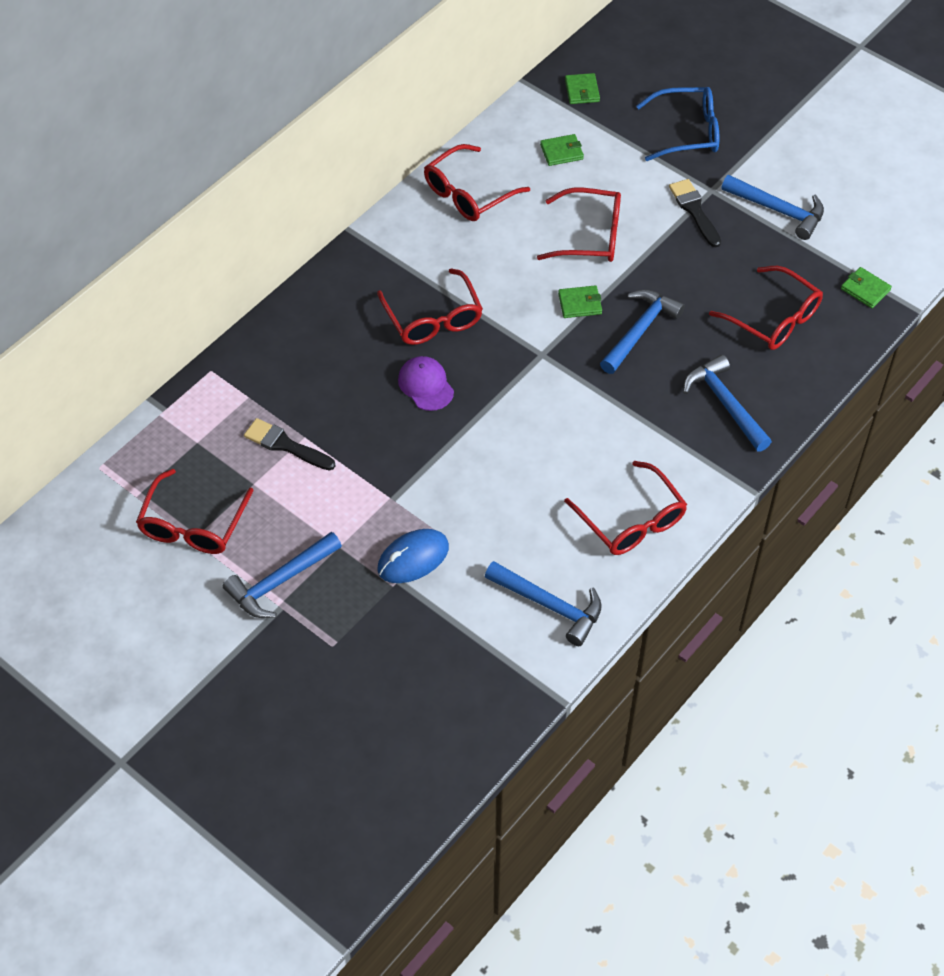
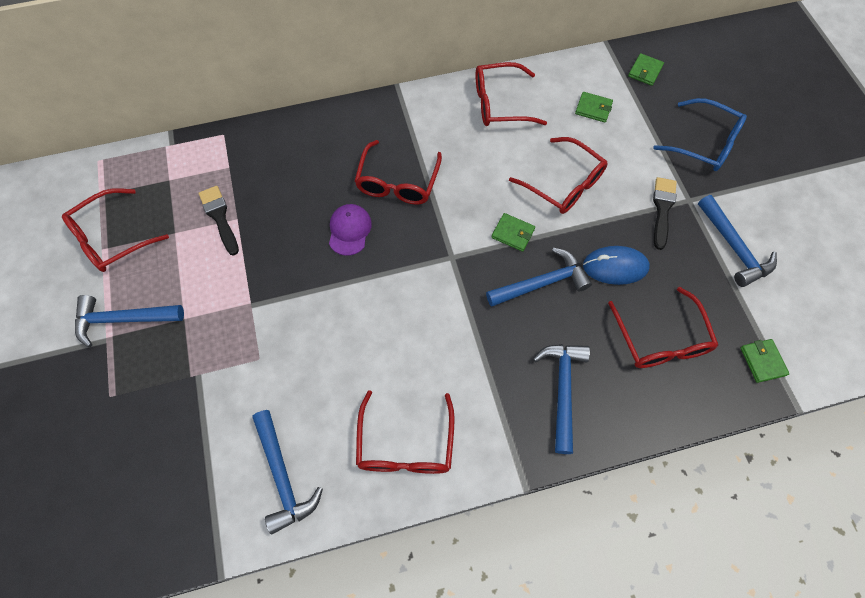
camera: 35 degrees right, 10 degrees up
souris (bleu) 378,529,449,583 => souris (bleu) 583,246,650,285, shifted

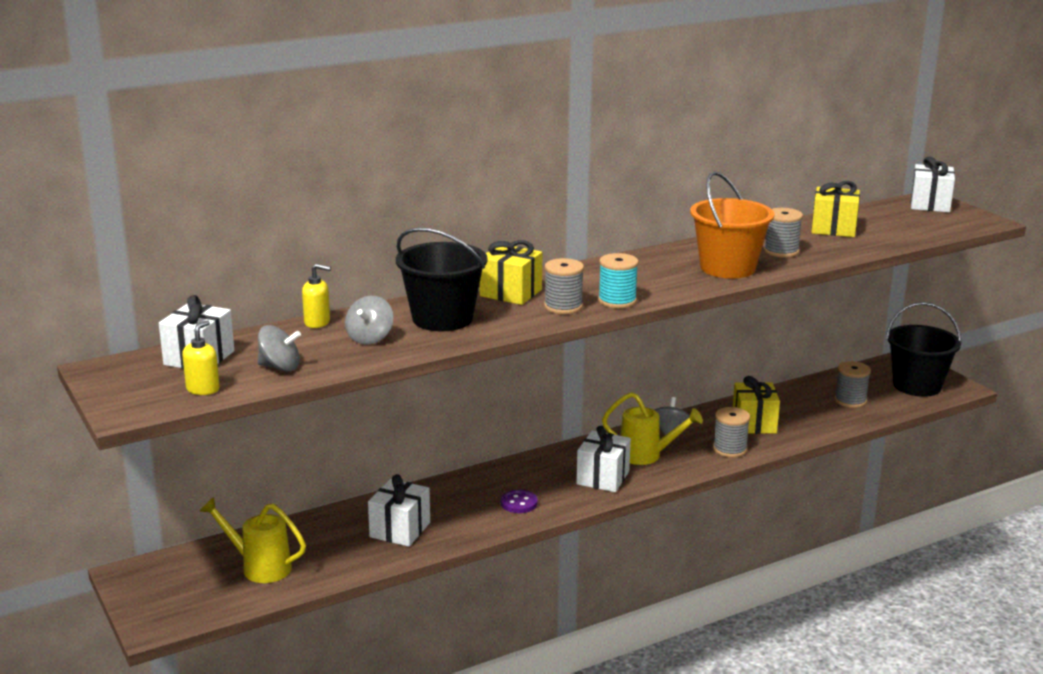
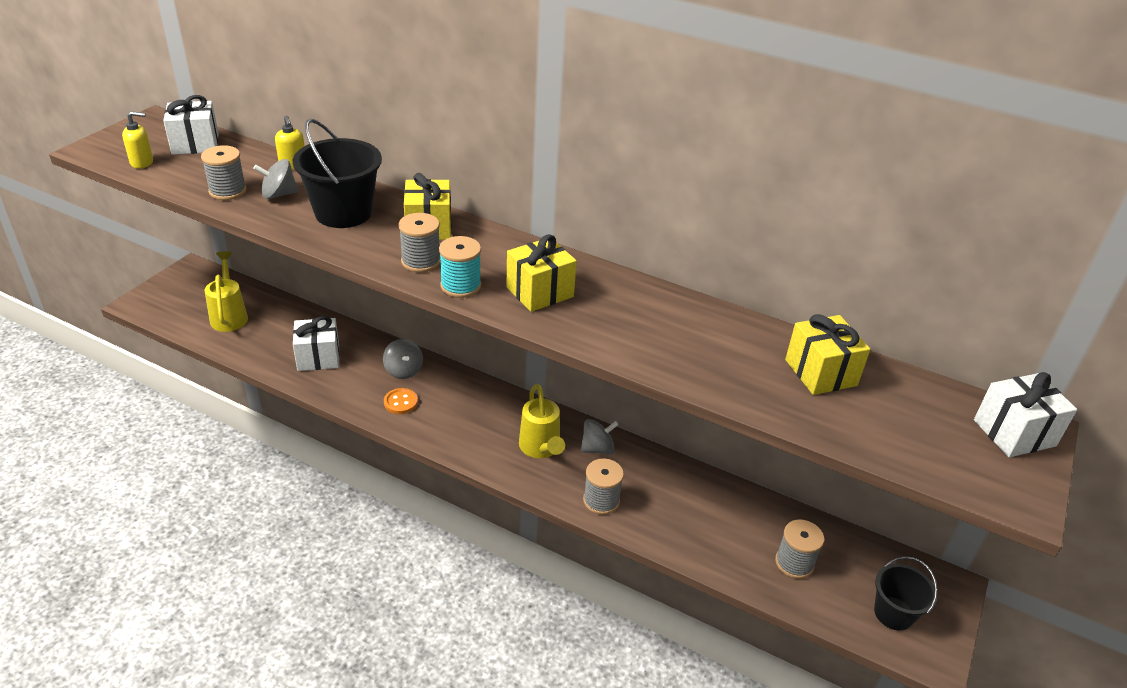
camera: 55 degrees right, 15 degrees up
cadeau (blanc) 576,426,631,492 => nothing
seau (orange) 690,171,775,278 => nothing
toupie (gris) 258,325,301,372 => toupie (gris) 383,339,423,379, shifted
cadeau (jaune) 733,376,780,434 => cadeau (jaune) 506,234,577,312, shifted
bobine (gris) 764,208,803,258 => bobine (gris) 201,145,247,200, shifted
bouton (violet) 501,490,538,513 => bouton (orange) 384,388,418,414
seau (noir) 886,302,962,397 => seau (noir) 874,556,938,631, x0.63

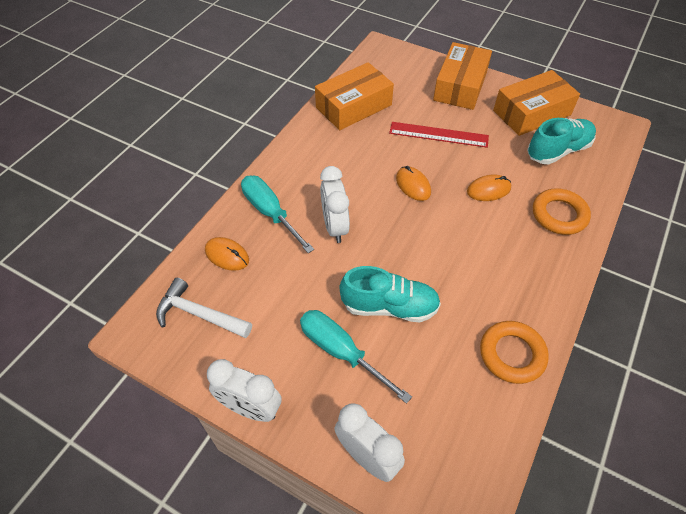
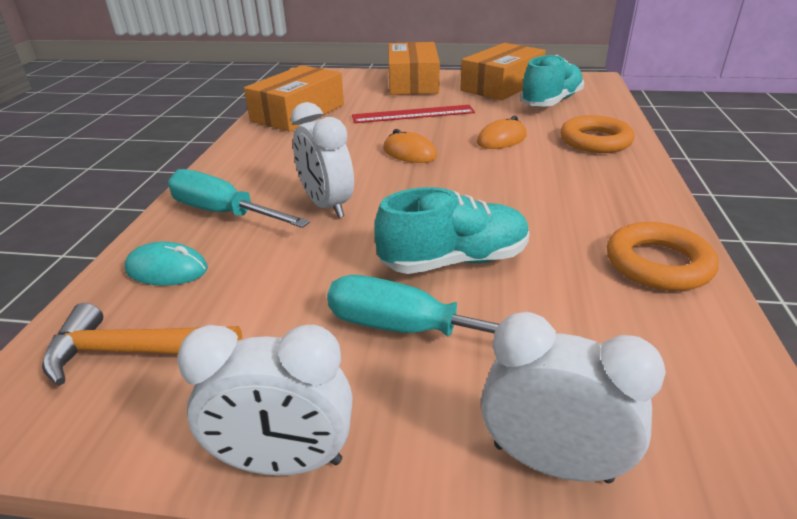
camera: 20 degrees left, 20 degrees down
marteau (blanc) 156,278,252,338 => marteau (orange) 42,303,242,386
souris (orange) 205,237,249,271 => souris (turquoise) 125,241,208,286

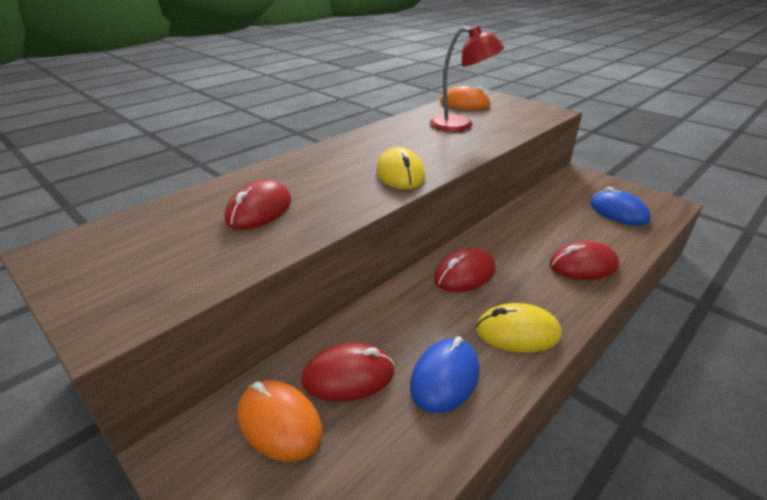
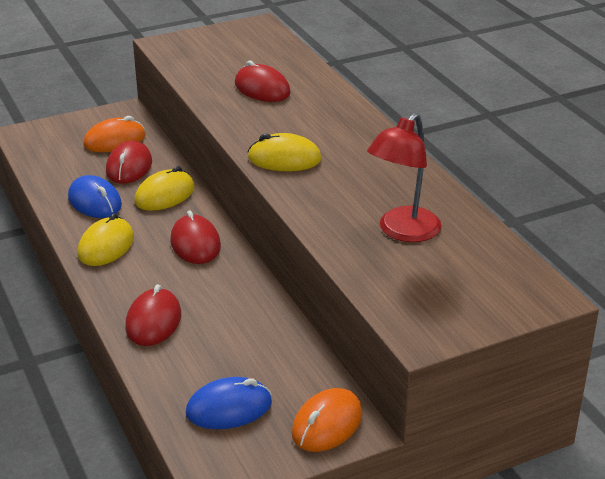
camera: 110 degrees right, 0 degrees up
nothing => souris (jaune) 134,166,195,211
souris (orange) 440,86,491,110 => souris (orange) 292,388,363,452, shifted

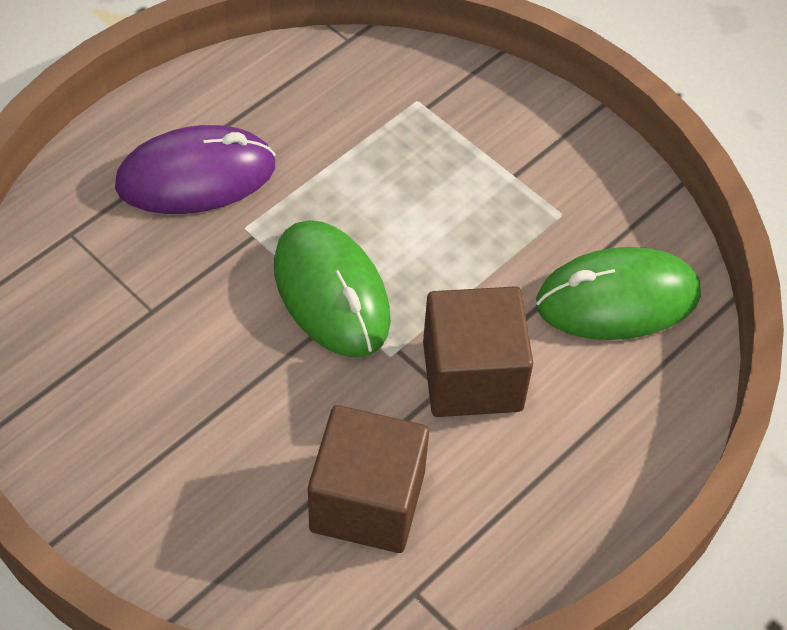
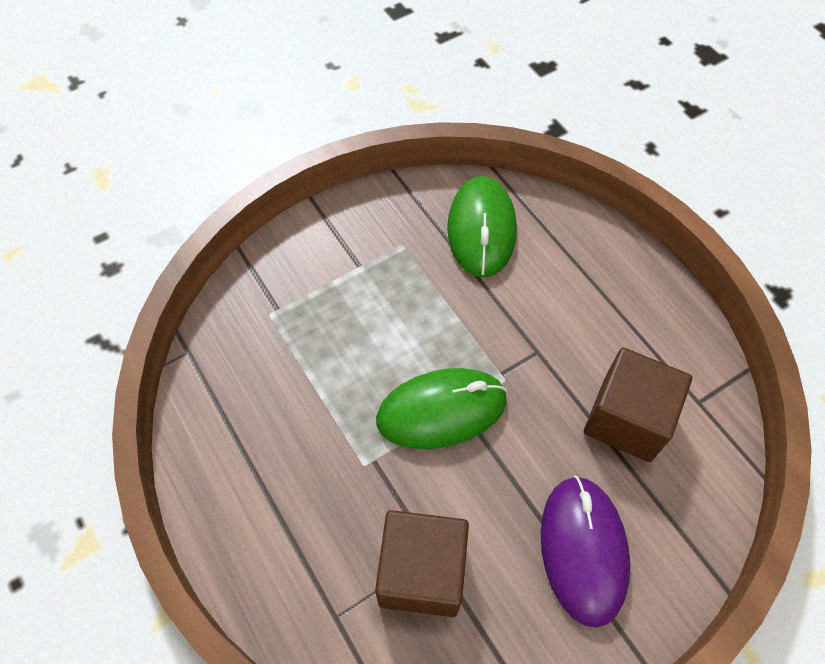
camera: 75 degrees left, 5 degrees up
souris (violet) 115,125,276,214 => souris (violet) 541,475,630,628, shifted
cube (marron) 423,286,533,417 => cube (marron) 375,510,469,617, shifted

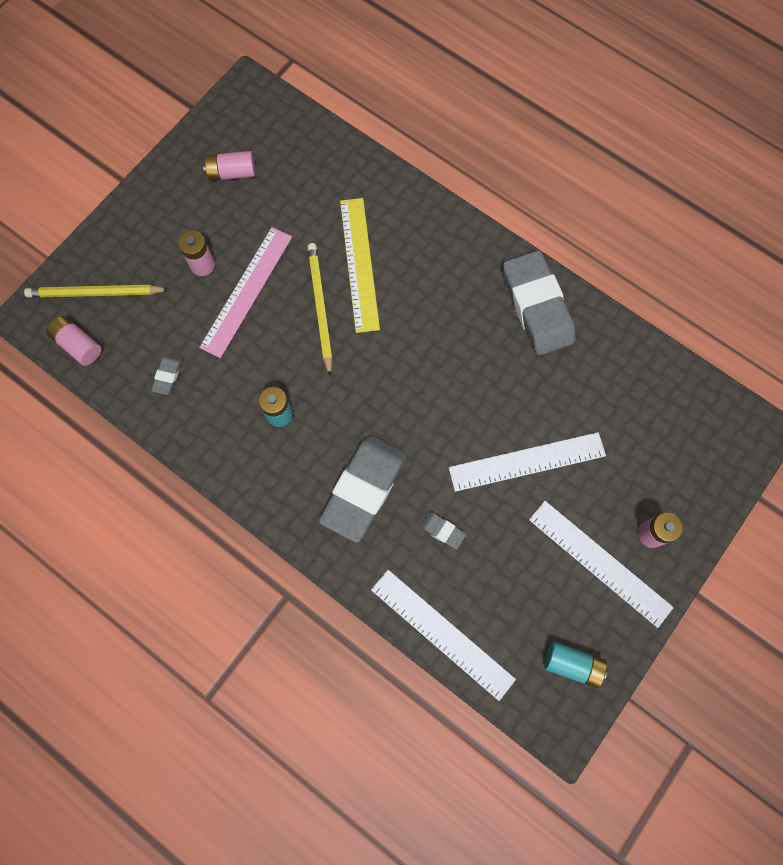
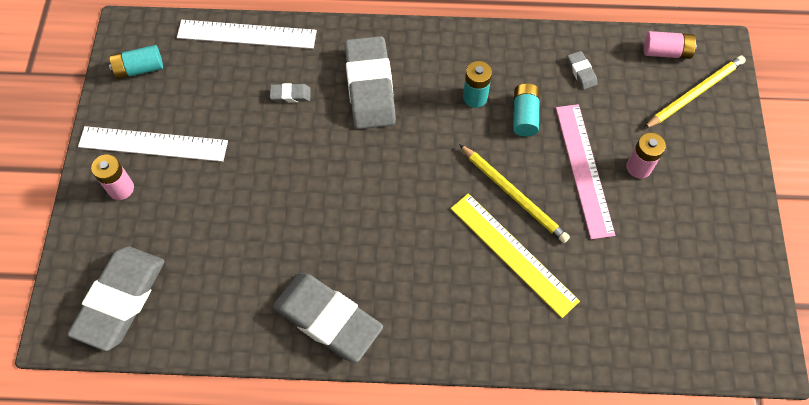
camera: 145 degrees right, 10 degrees down
pile (rose) 203,151,255,181 => nothing
règle (blanc) 449,432,606,492 => nothing
nothing => gomme (gris) 67,246,165,351
nothing => pile (turquoise) 513,83,540,136

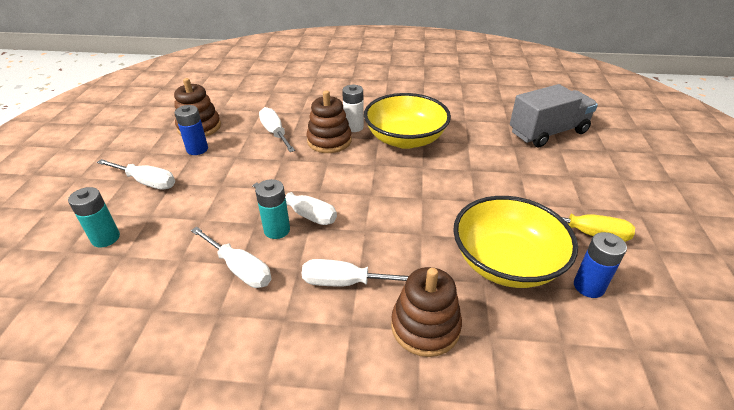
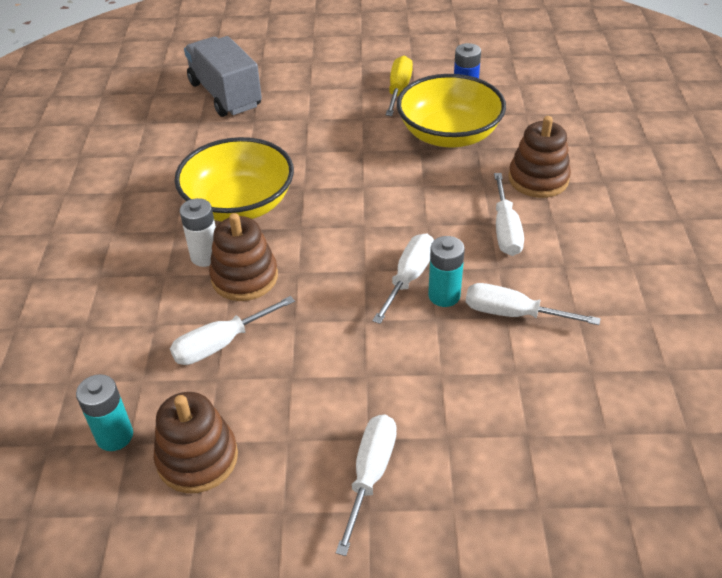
camera: 95 degrees left, 5 degrees up
pile (bleu) 175,105,208,155 => nothing
pile (turquoise) 68,187,120,248 => pile (turquoise) 76,374,133,451, shifted
tournevis (blanc) 191,227,272,288 => tournevis (blanc) 466,283,601,325, 105 degrees counterclockwise

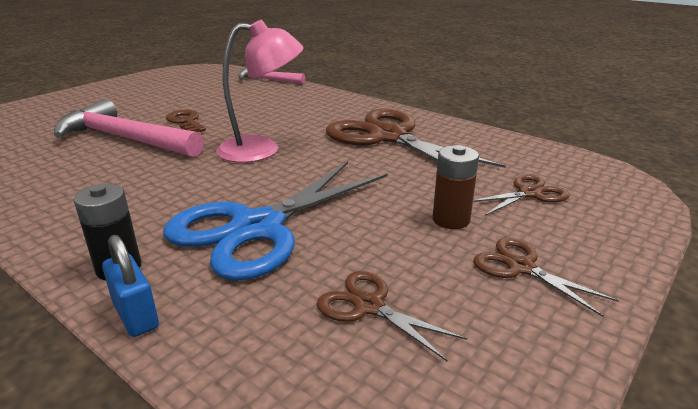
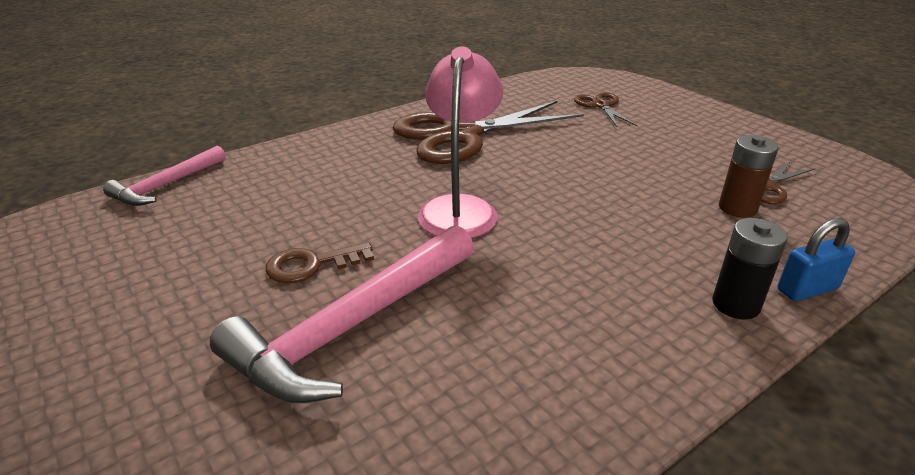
camera: 75 degrees left, 5 degrees up
ciseaux (bleu) 163,161,388,281 => nothing
ciseaux (marron) 473,238,619,317 => nothing
pile (marron) 433,145,479,229 => pile (marron) 719,135,778,218, shifted

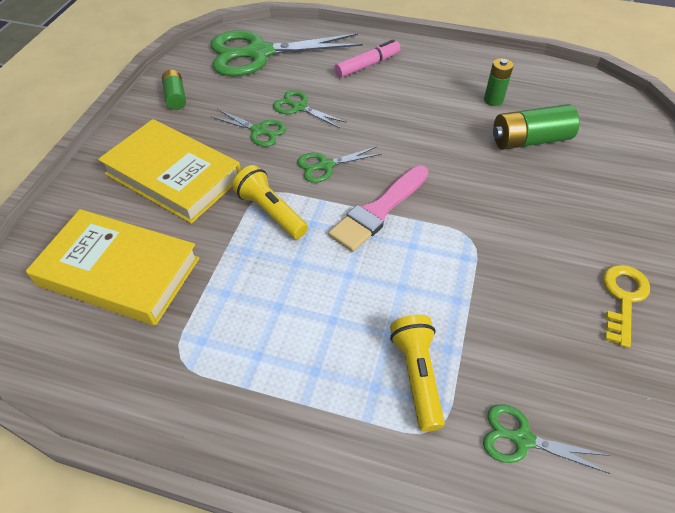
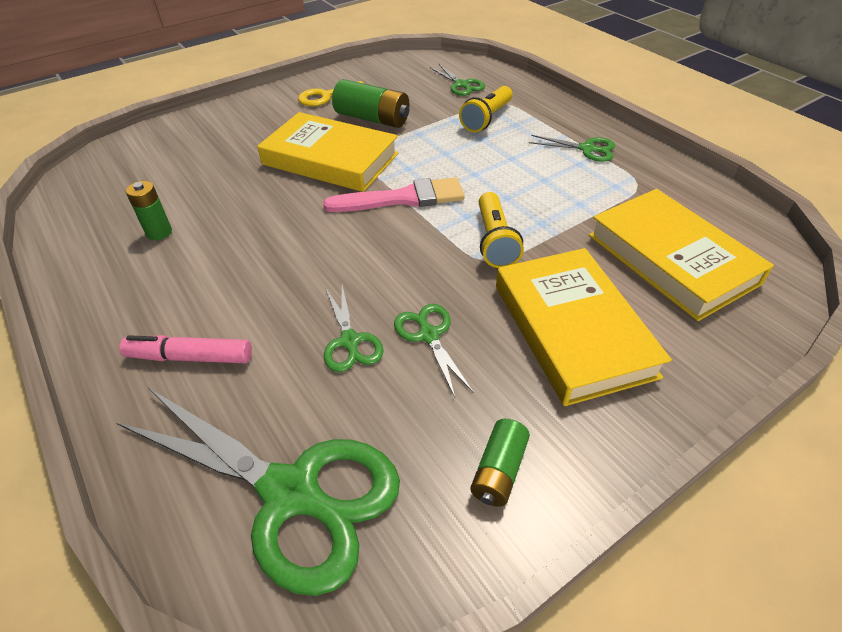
camera: 140 degrees left, 5 degrees down
nothing => livre (jaune) 257,112,399,192
ciseaux (vert) 297,146,382,183 => ciseaux (vert) 529,135,615,162, shifted
pile (vert) 493,104,580,150 => pile (vert) 332,79,409,128, shifted

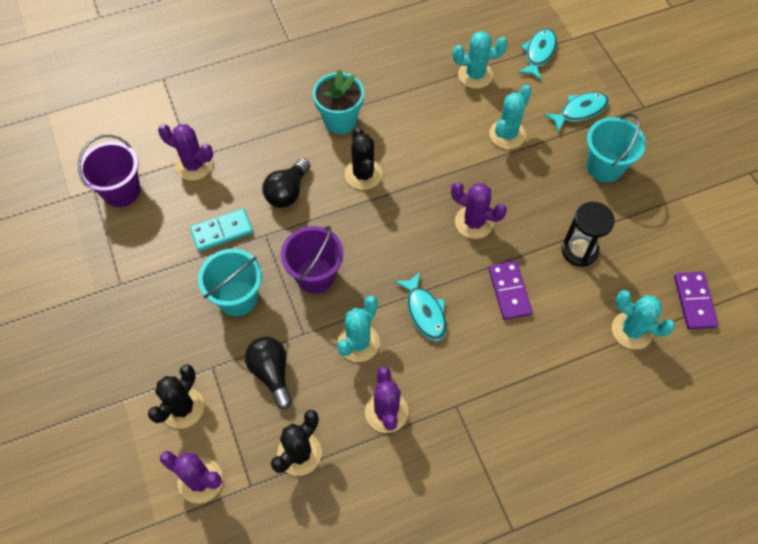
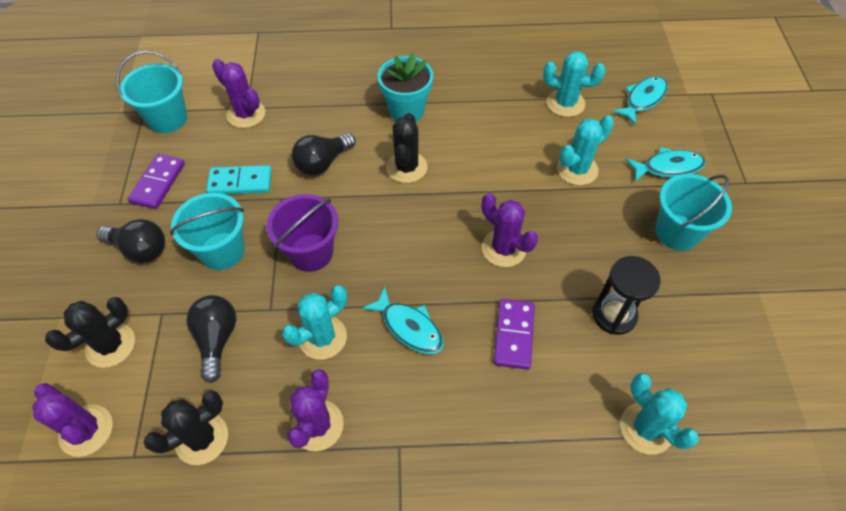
camera: 20 degrees right, 5 degrees down
nothing => ampoule (noir) 97,219,165,263
domino (violet) 674,272,718,329 => domino (violet) 128,154,185,209, shifted
seau (violet) 78,135,140,207 => seau (turquoise) 116,51,187,133
poisson (turquoise) 395,272,447,341 => poisson (turquoise) 362,287,444,354, 45 degrees counterclockwise

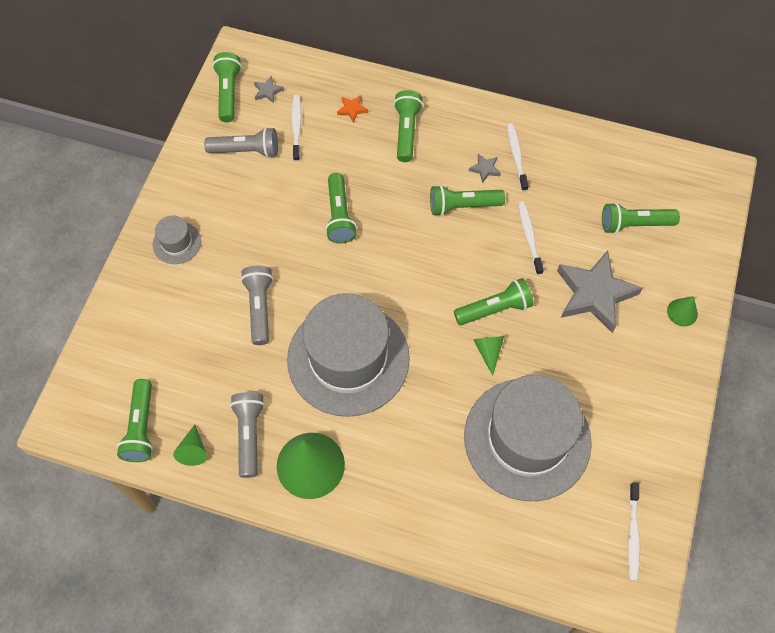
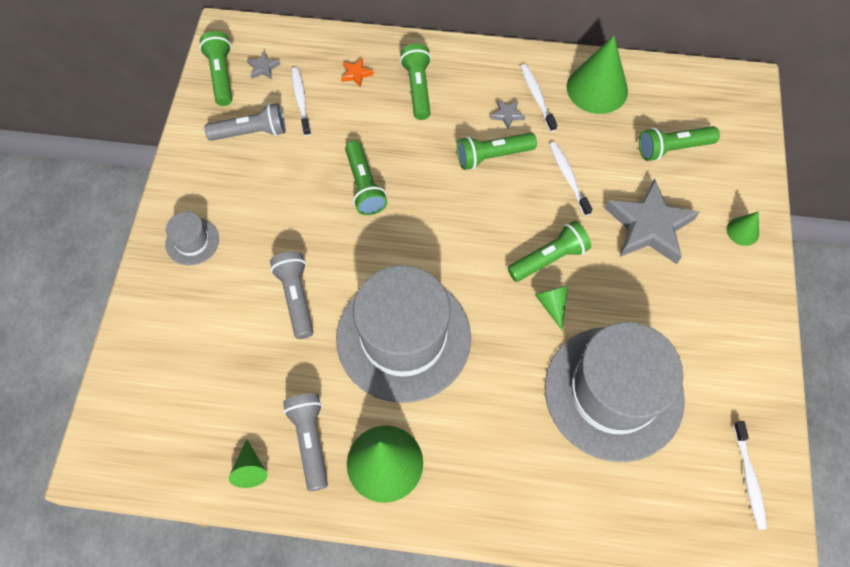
camera: 10 degrees left, 0 degrees up
lampe de poche (vert) 117,379,153,462 => nothing
nothing => cône (vert) 567,36,628,114

